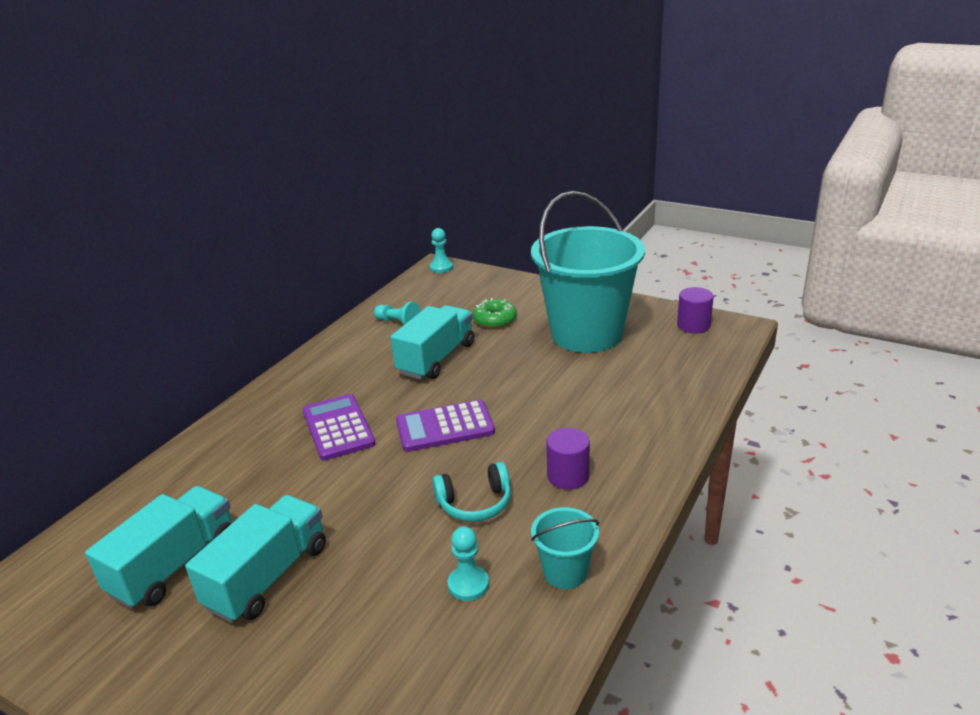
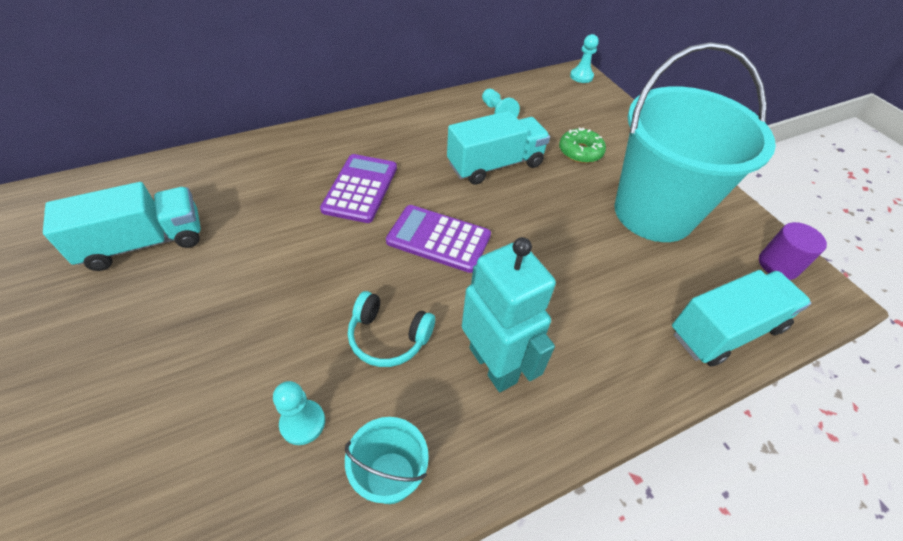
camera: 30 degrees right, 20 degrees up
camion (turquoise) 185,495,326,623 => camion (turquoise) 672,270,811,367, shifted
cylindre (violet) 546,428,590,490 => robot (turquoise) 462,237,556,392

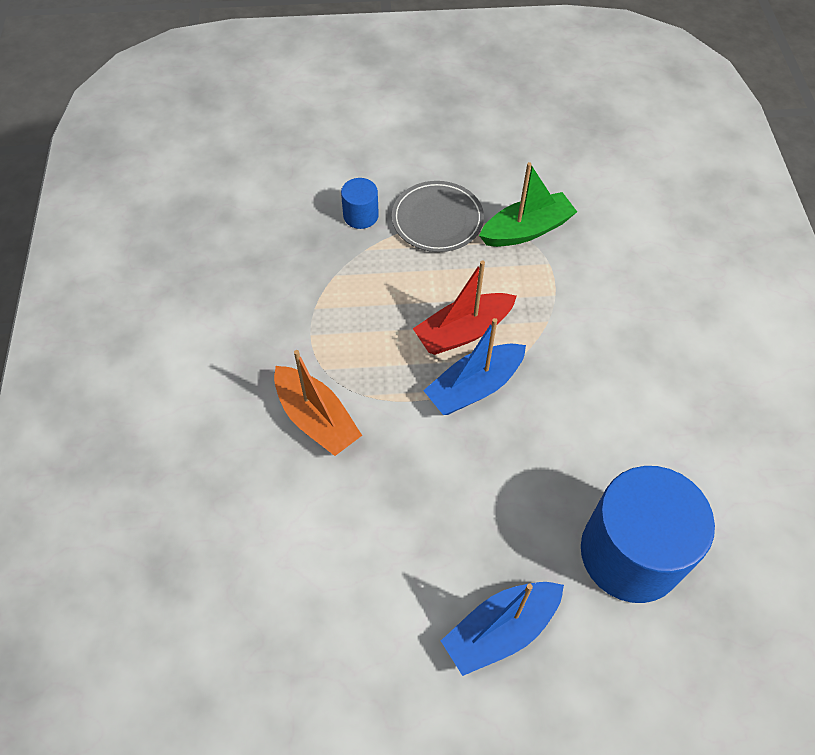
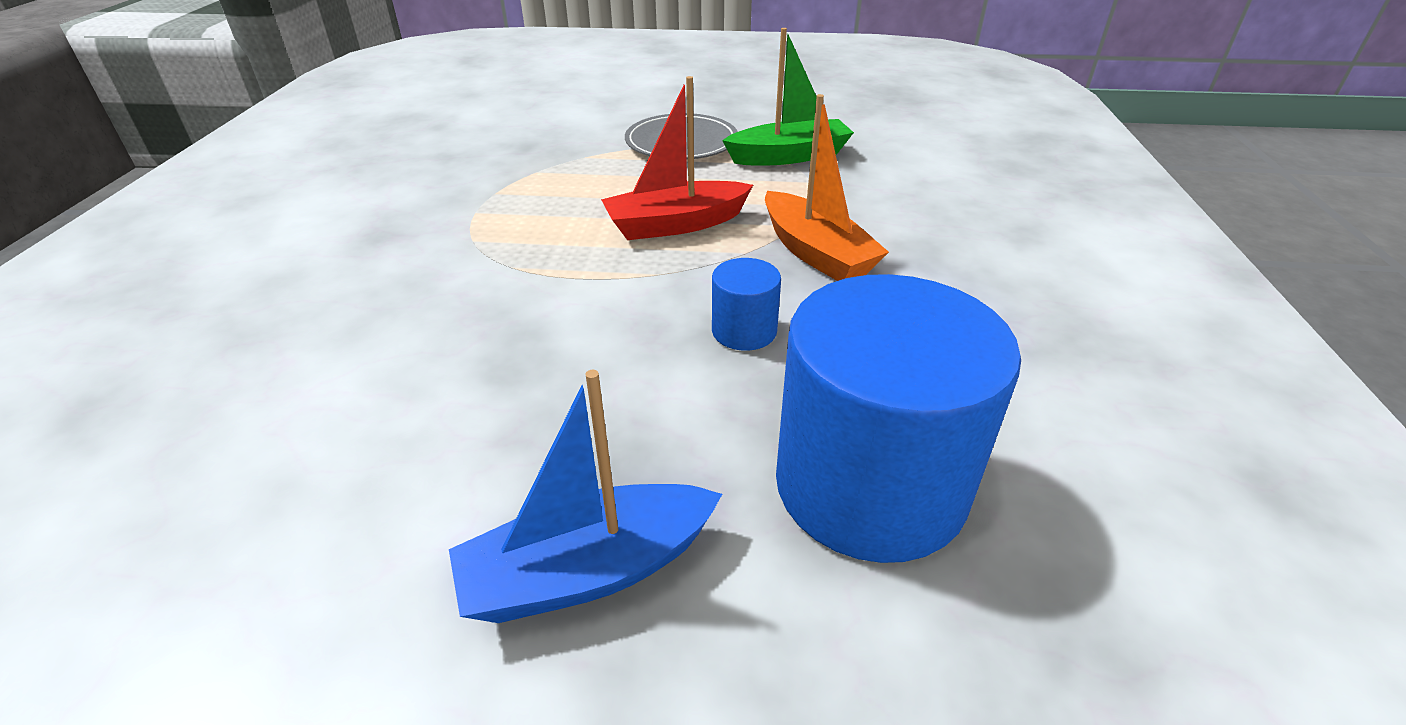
camera: 10 degrees right, 20 degrees down
bateau (bleu) 423,318,526,415 => nothing
bateau (orange) 274,350,362,456 => bateau (orange) 765,94,889,281, shifted
cylindre (bleu) 341,178,379,229 => cylindre (bleu) 712,258,781,351, shifted

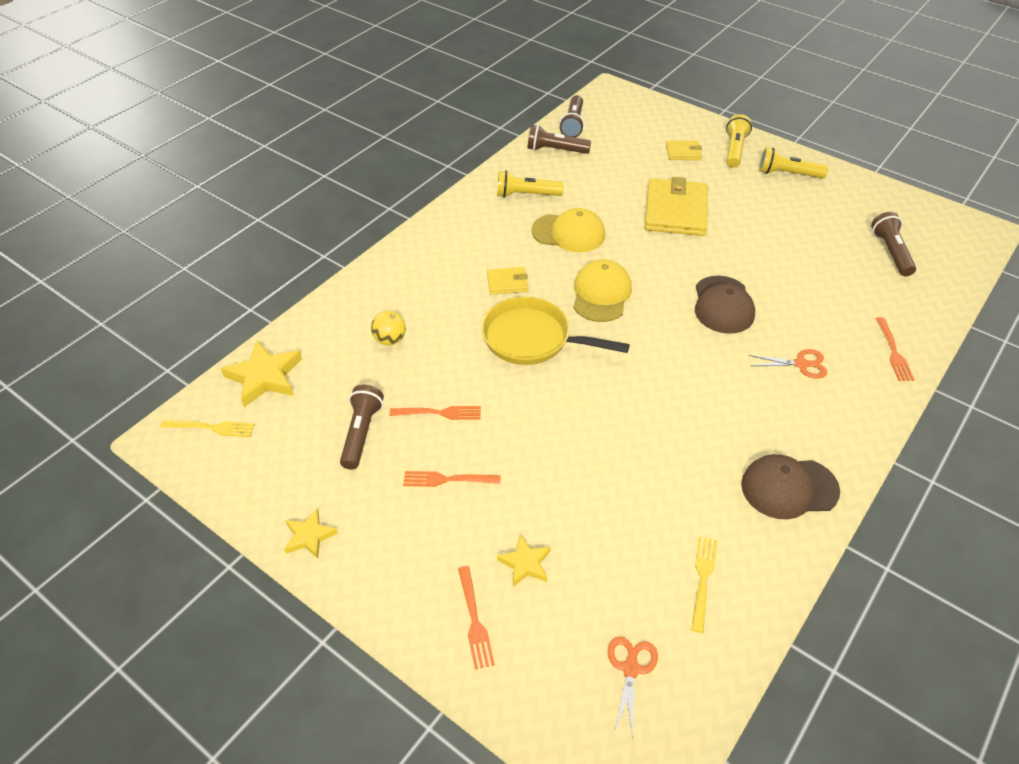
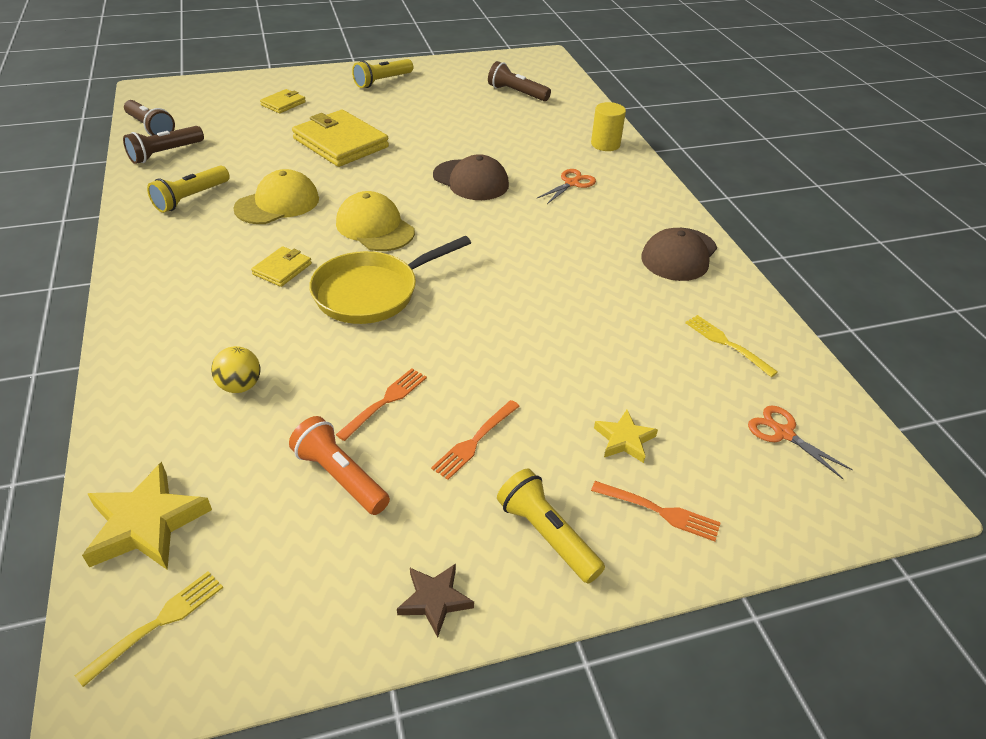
camera: 55 degrees left, 5 degrees down
lampe de poche (jaune) 726,114,752,168 => lampe de poche (jaune) 497,469,605,584, shifted
fourchette (orange) 876,317,915,381 => cylindre (jaune) 591,102,626,151
étoile (jaune) 284,509,338,559 => étoile (marron) 397,564,474,637
lampe de poche (marron) 340,385,384,470 => lampe de poche (orange) 289,416,390,515

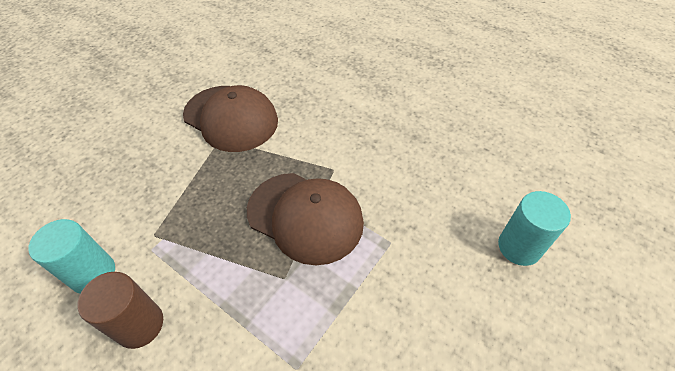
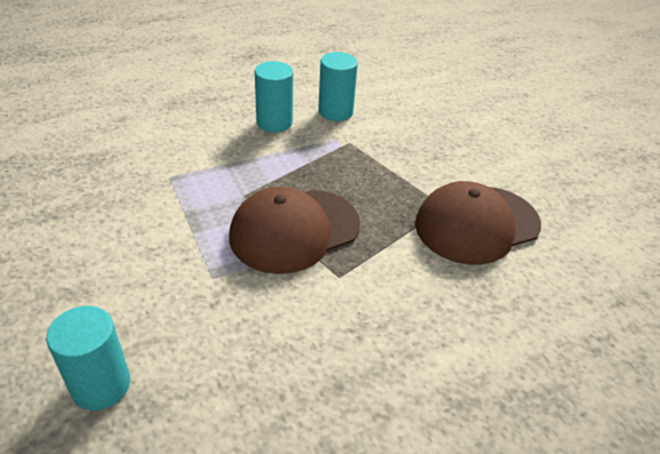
camera: 115 degrees right, 10 degrees down
cylindre (marron) 77,272,163,349 => cylindre (turquoise) 255,61,293,132

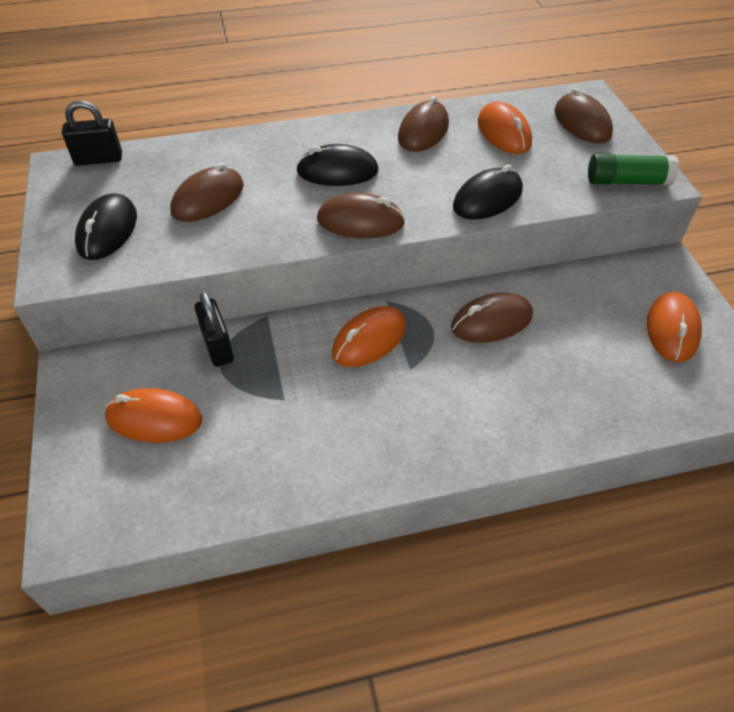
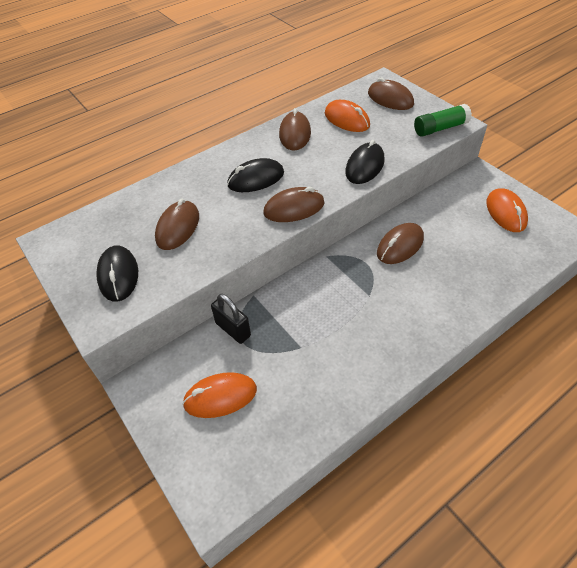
camera: 20 degrees left, 0 degrees up
cadenas (noir) 62,101,122,166 => nothing
souris (orange) 332,306,407,367 => nothing

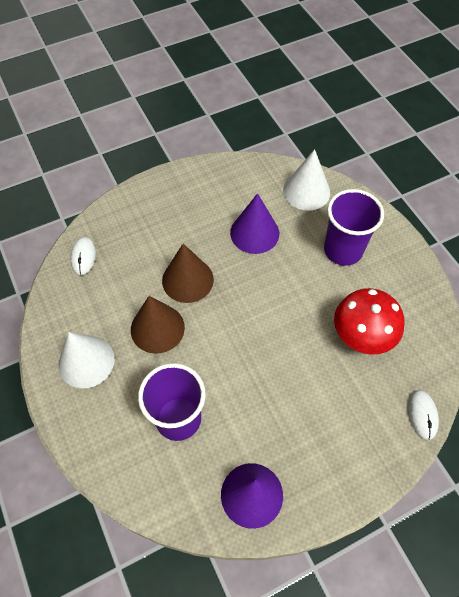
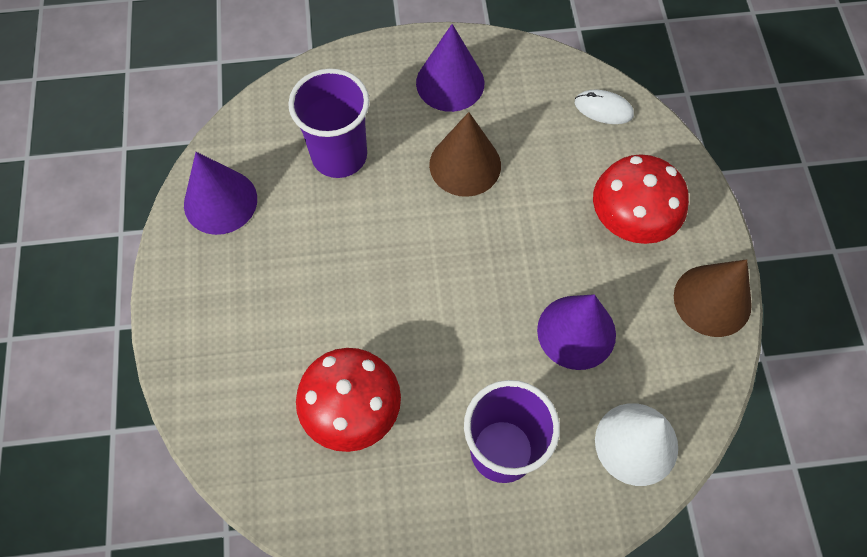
camera: 110 degrees right, 5 degrees up
souris (blanc) 408,390,439,440 => nothing
nothing => champignon (rouge) 593,154,689,244
cône (marron) 162,244,214,303 => cône (marron) 674,259,752,337, shifted
cône (blanc) 58,332,114,389 => cône (violet) 416,24,484,112

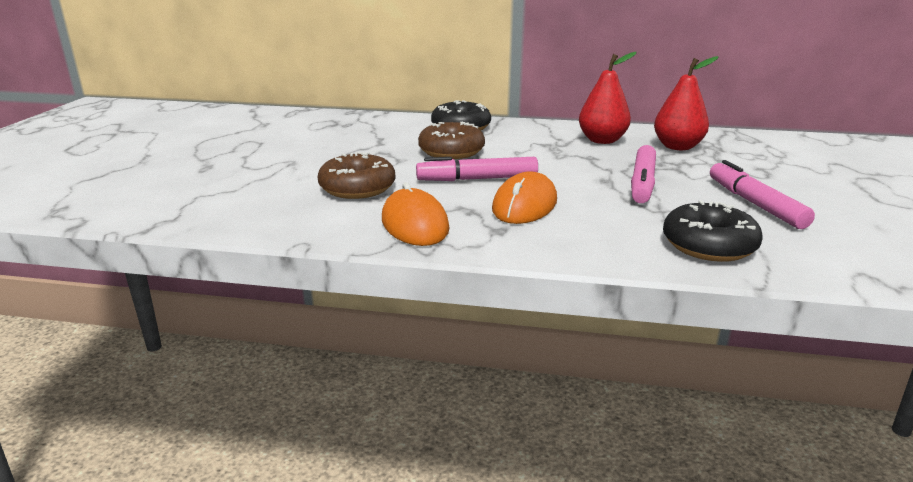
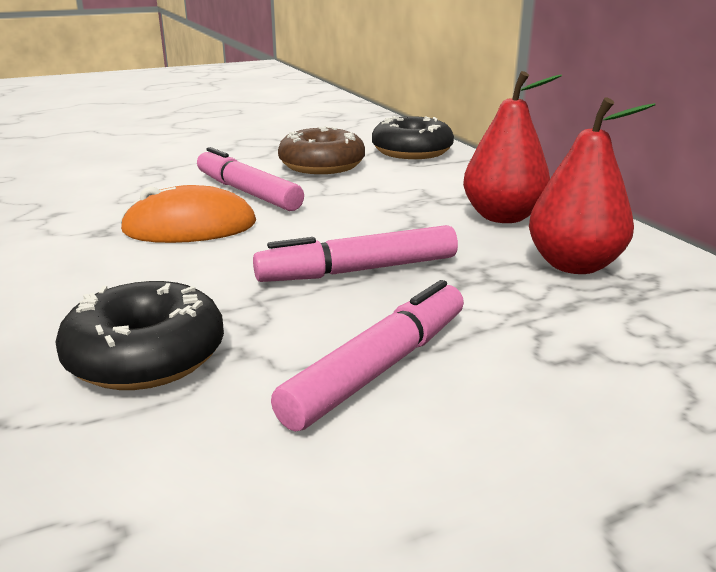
camera: 55 degrees right, 0 degrees up
beignet (marron) 318,152,396,199 => nothing
souris (orange) 382,182,449,246 => nothing

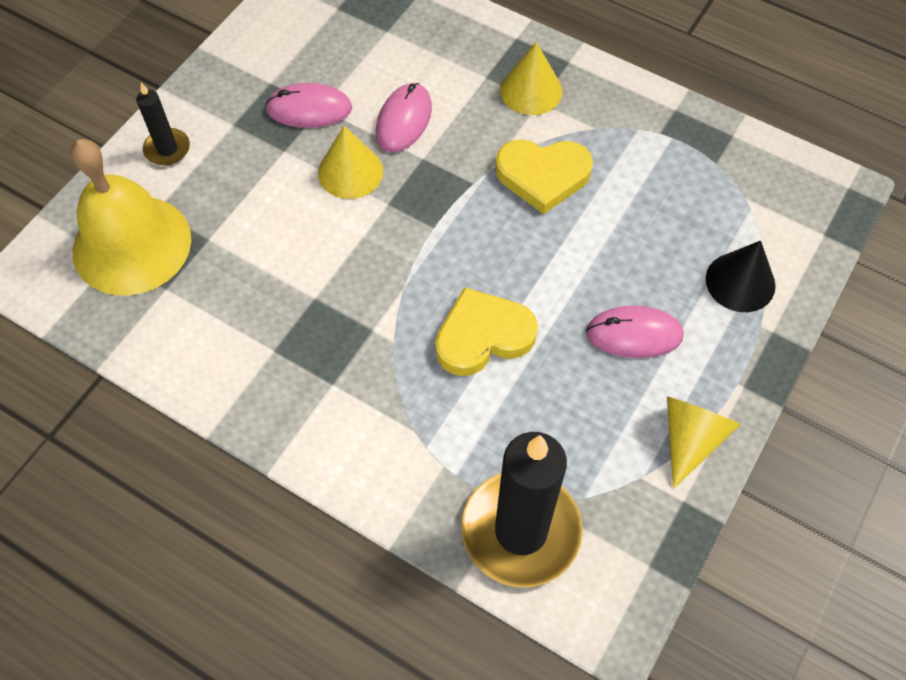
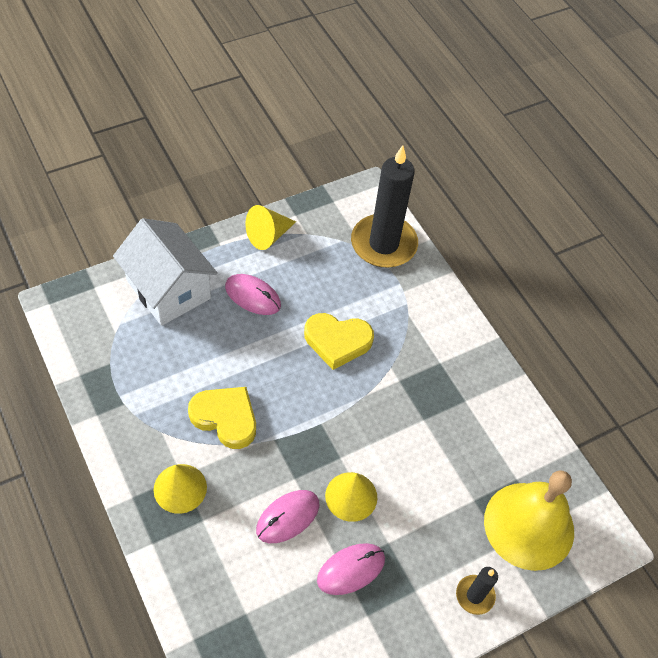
camera: 155 degrees left, 5 degrees down
cône (noir) 706,240,776,312 => maison (blanc) 113,218,218,326
souris (rose) 265,83,352,128 => souris (rose) 317,543,385,595, 60 degrees counterclockwise

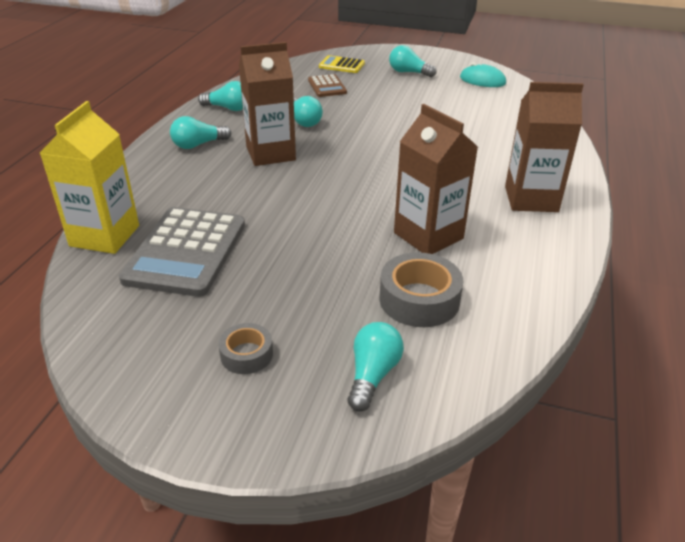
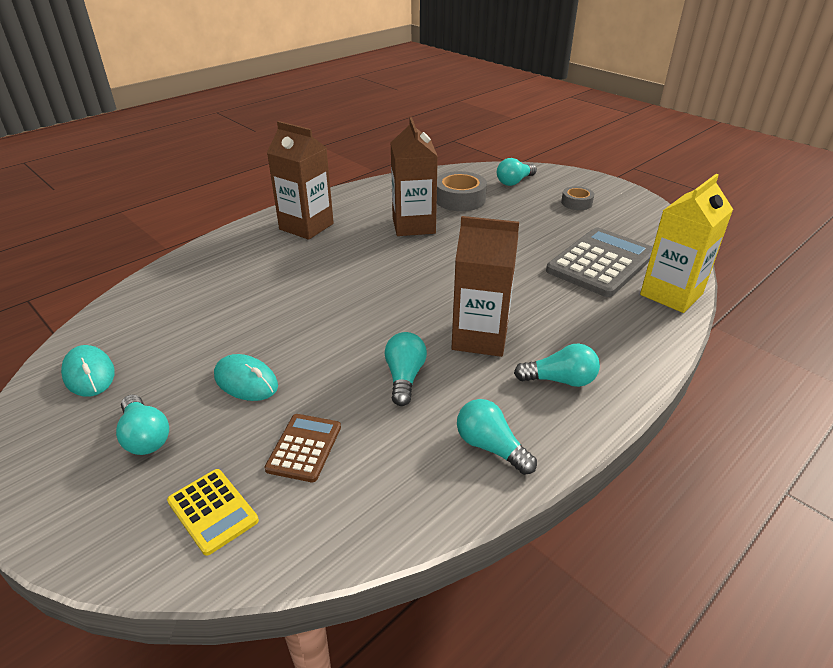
camera: 150 degrees left, 0 degrees up
nothing => souris (turquoise) 214,354,278,401

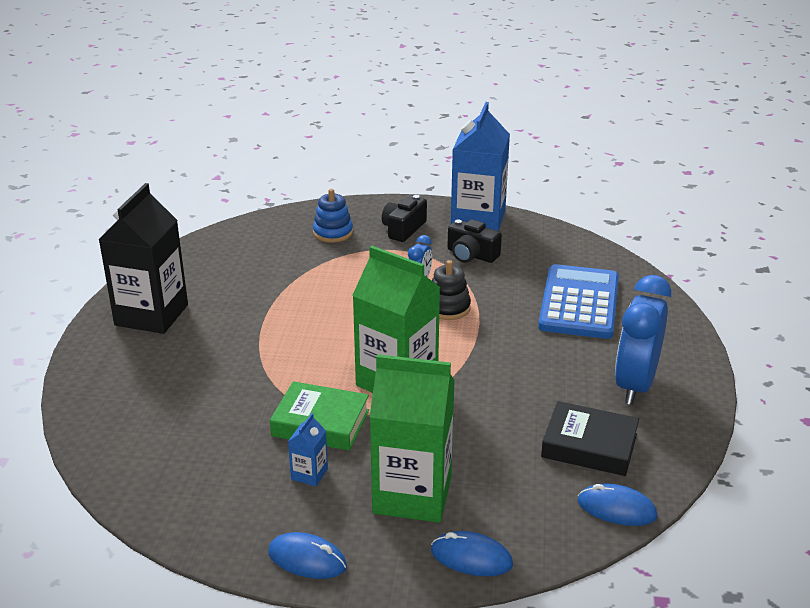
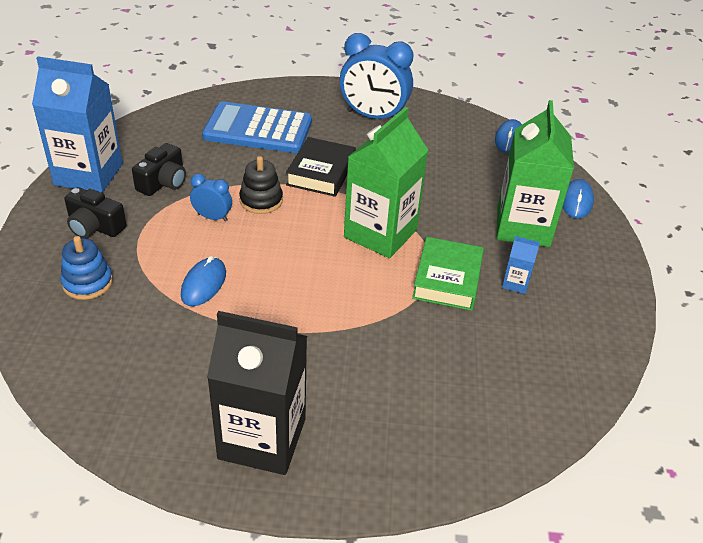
camera: 95 degrees left, 10 degrees up
souris (bleu) 268,532,347,579 => souris (bleu) 181,256,226,306, shifted
livre (noir) 541,401,639,476 => livre (noir) 286,137,356,197, shifted

